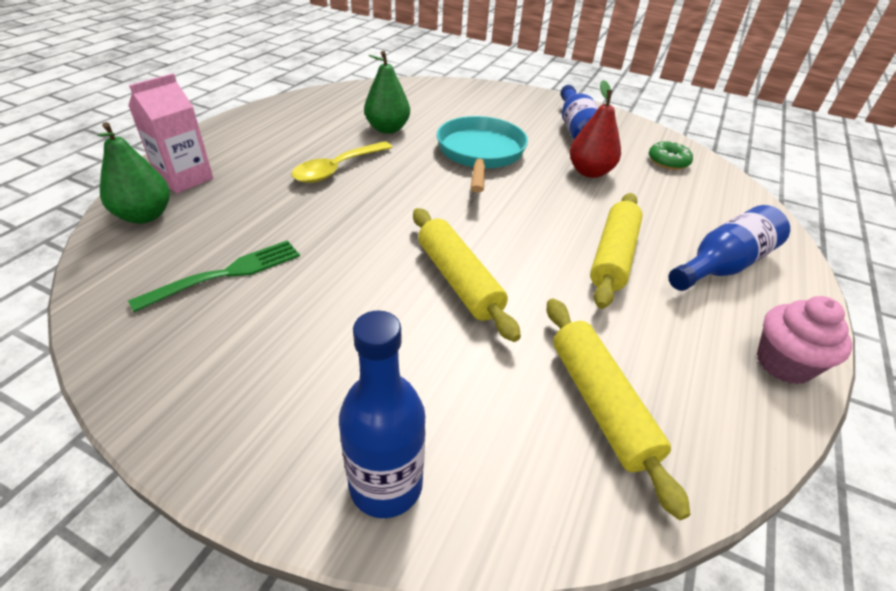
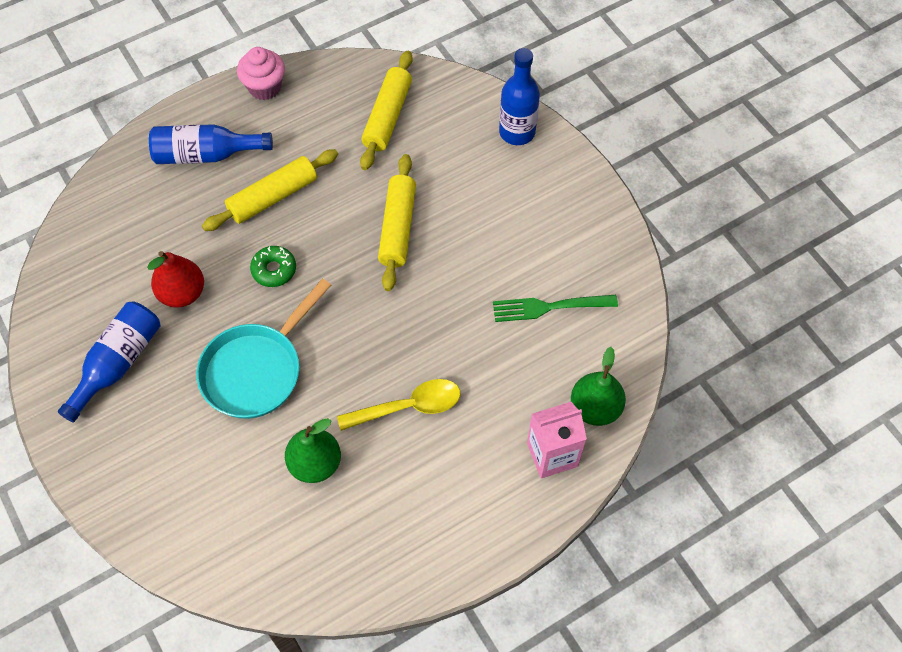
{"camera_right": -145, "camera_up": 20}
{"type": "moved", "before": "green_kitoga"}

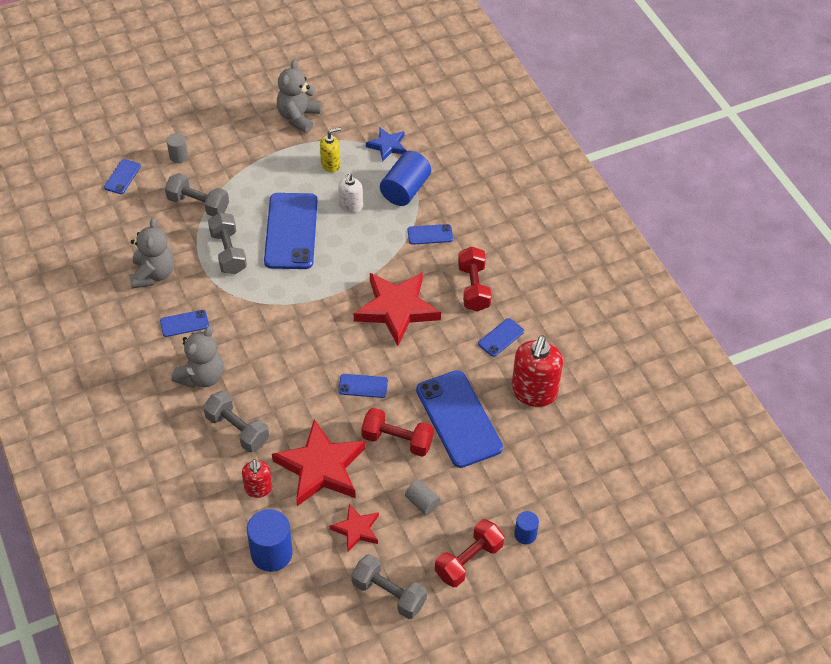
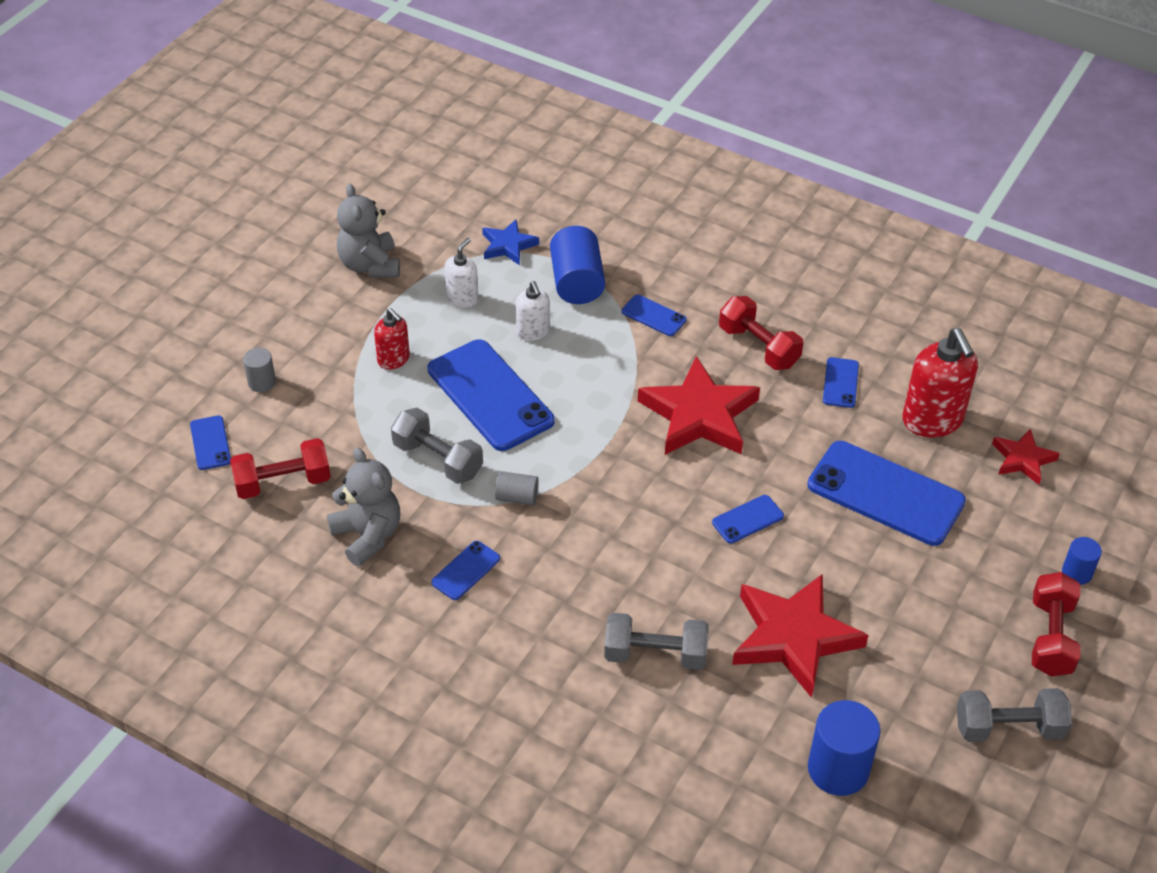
{"camera_right": -35, "camera_up": -5}
{"type": "removed", "before": "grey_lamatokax (1st from left)"}
{"type": "removed", "before": "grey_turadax (2nd from left)"}
{"type": "moved", "before": "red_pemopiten (1st from left)"}
{"type": "moved", "before": "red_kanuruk (2nd from left in the first image)", "after": "red_kanuruk (3rd from left)"}
{"type": "moved", "before": "red_lamatokax (1st from left)"}
{"type": "moved", "before": "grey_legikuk (2nd from left)"}
{"type": "recoloured", "before": "yellow_pemopiten", "after": "white_pemopiten (1st from left)"}
{"type": "turned", "before": "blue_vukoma (5th from left in the first image)", "turn": 75}

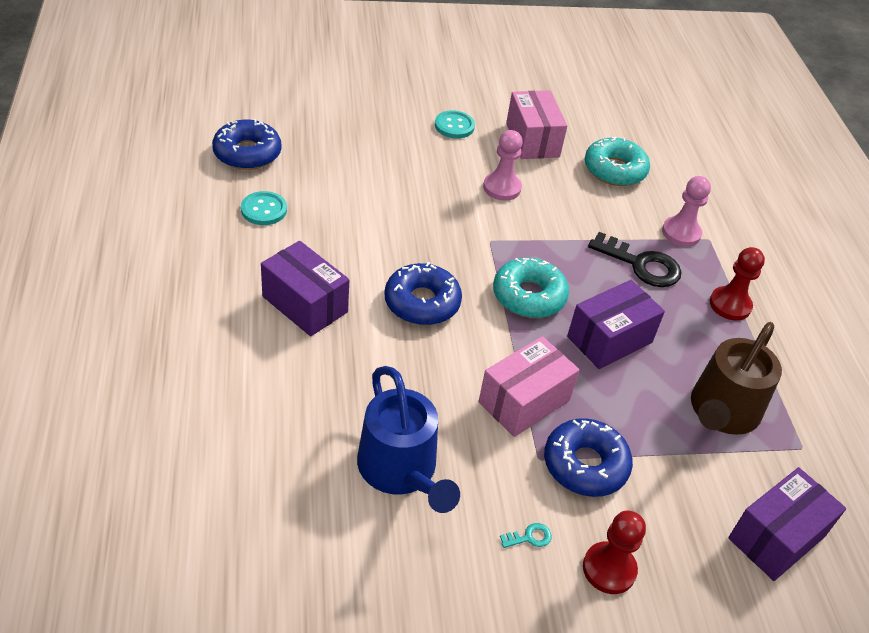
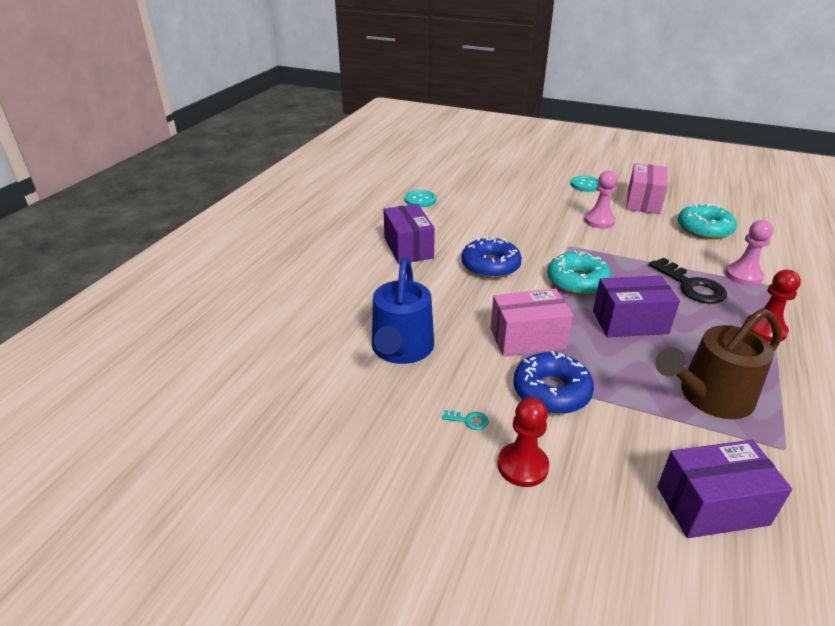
{"camera_right": 35, "camera_up": -10}
{"type": "removed", "before": "blue_kitoga (1st from left)"}

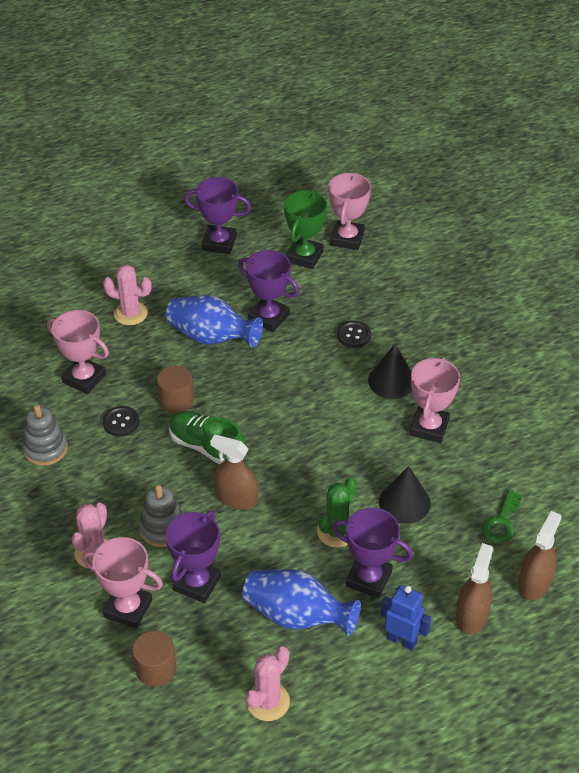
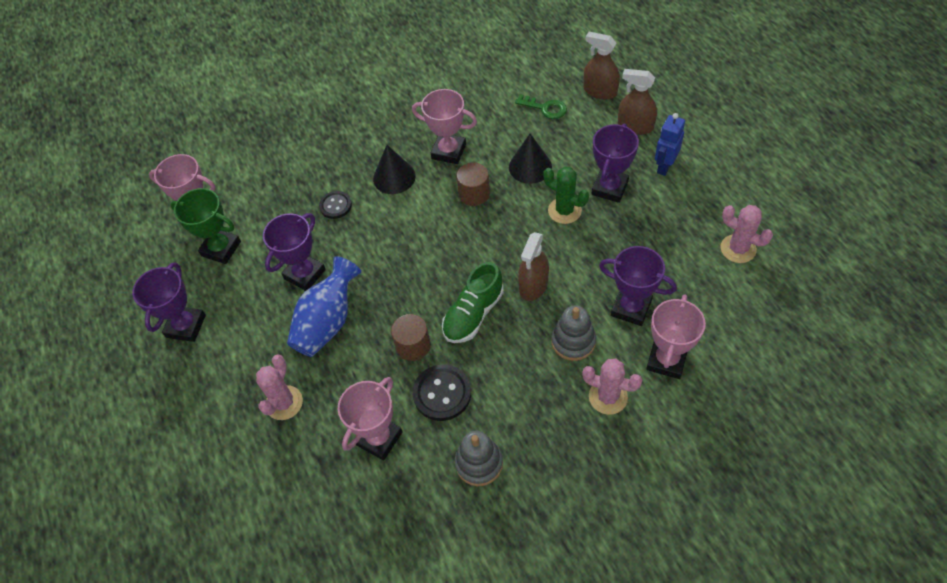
{"camera_right": -85, "camera_up": 10}
{"type": "removed", "before": "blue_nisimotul (2nd from left)"}
{"type": "moved", "before": "brown_legikuk (1st from left in the first image)", "after": "brown_legikuk (2nd from left)"}
{"type": "resized", "before": "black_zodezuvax (1st from left in the first image)", "scale": 1.56}

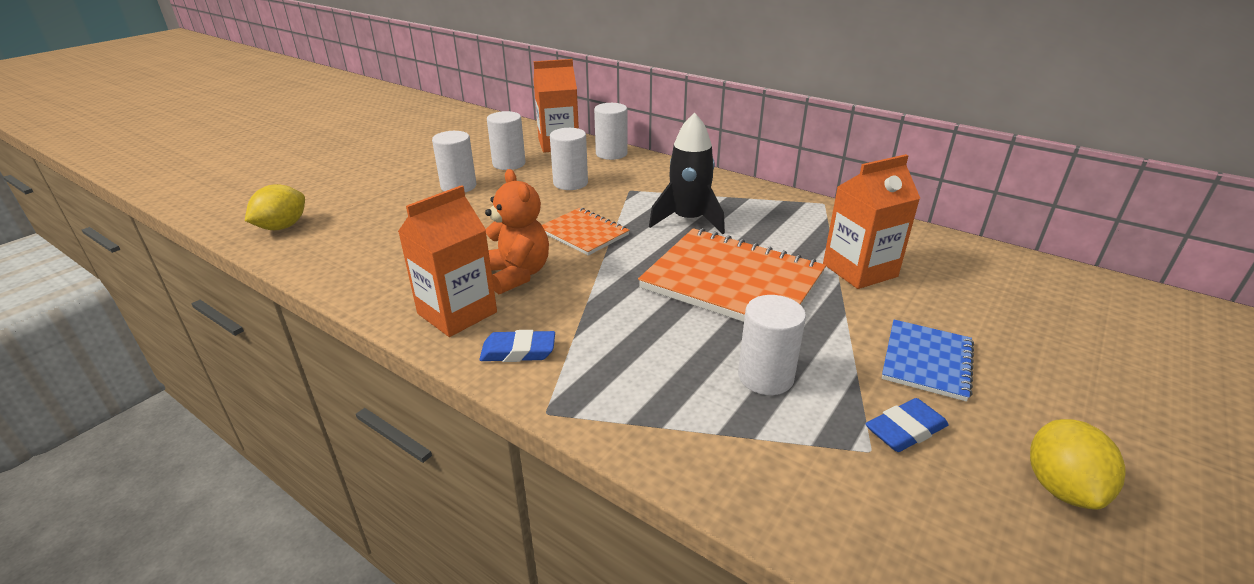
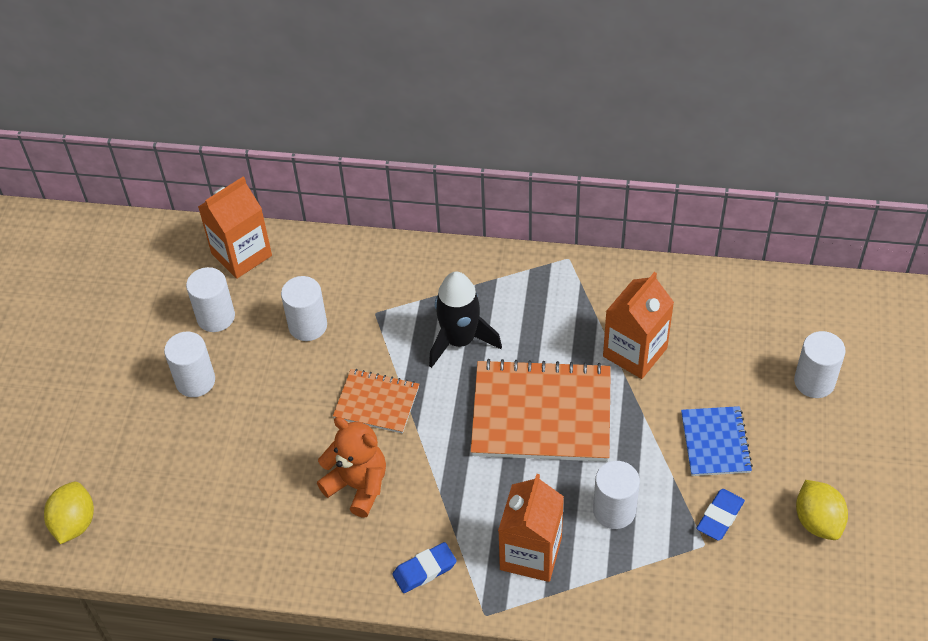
{"camera_right": -25, "camera_up": 20}
{"type": "moved", "before": "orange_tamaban (1st from left in the first image)", "after": "orange_tamaban (2nd from left)"}
{"type": "moved", "before": "white_legikuk (4th from left in the first image)", "after": "white_legikuk (5th from left)"}

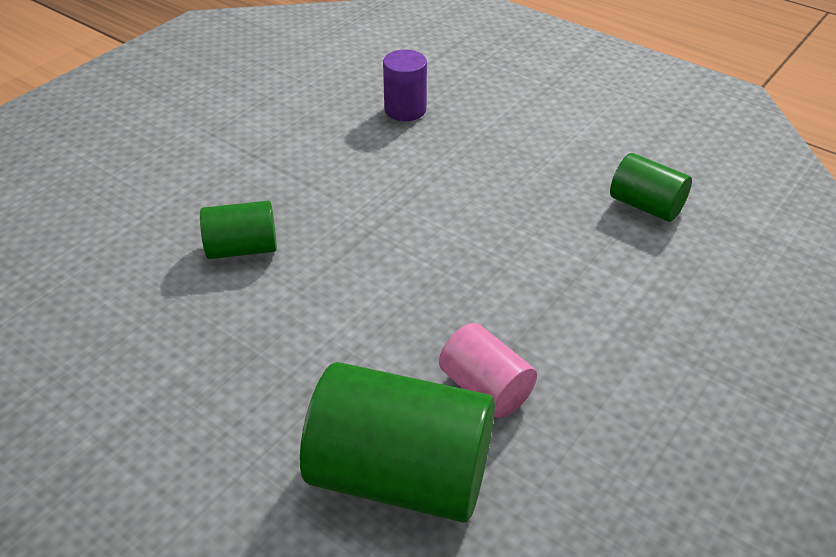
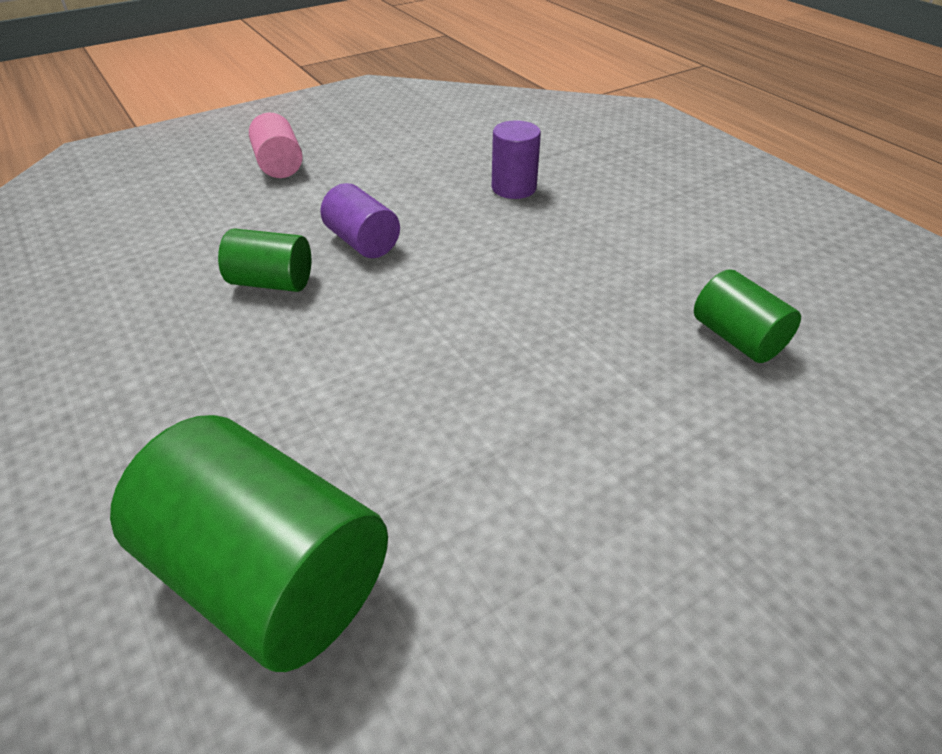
{"camera_right": 20, "camera_up": 0}
{"type": "added", "after": "purple_legikuk (1st from left)"}
{"type": "moved", "before": "pink_legikuk"}

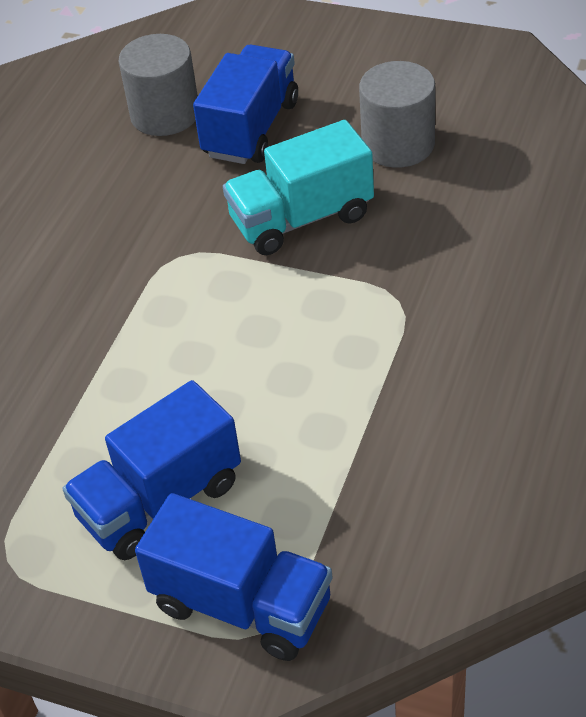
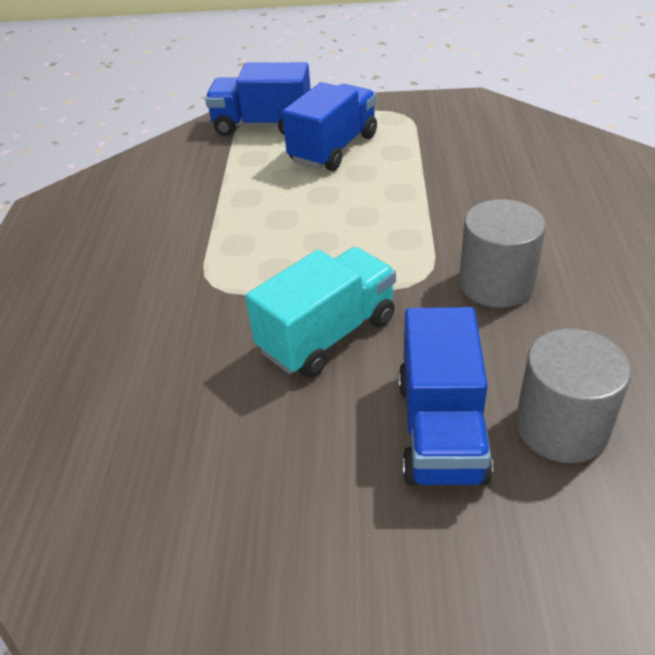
{"camera_right": 160, "camera_up": -5}
{"type": "moved", "before": "grey_legikuk (2nd from left in the first image)", "after": "grey_legikuk (1st from left)"}

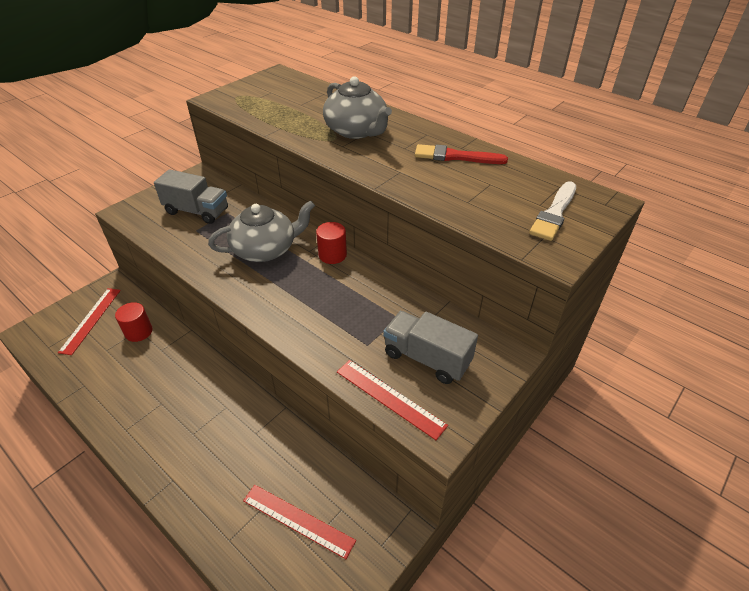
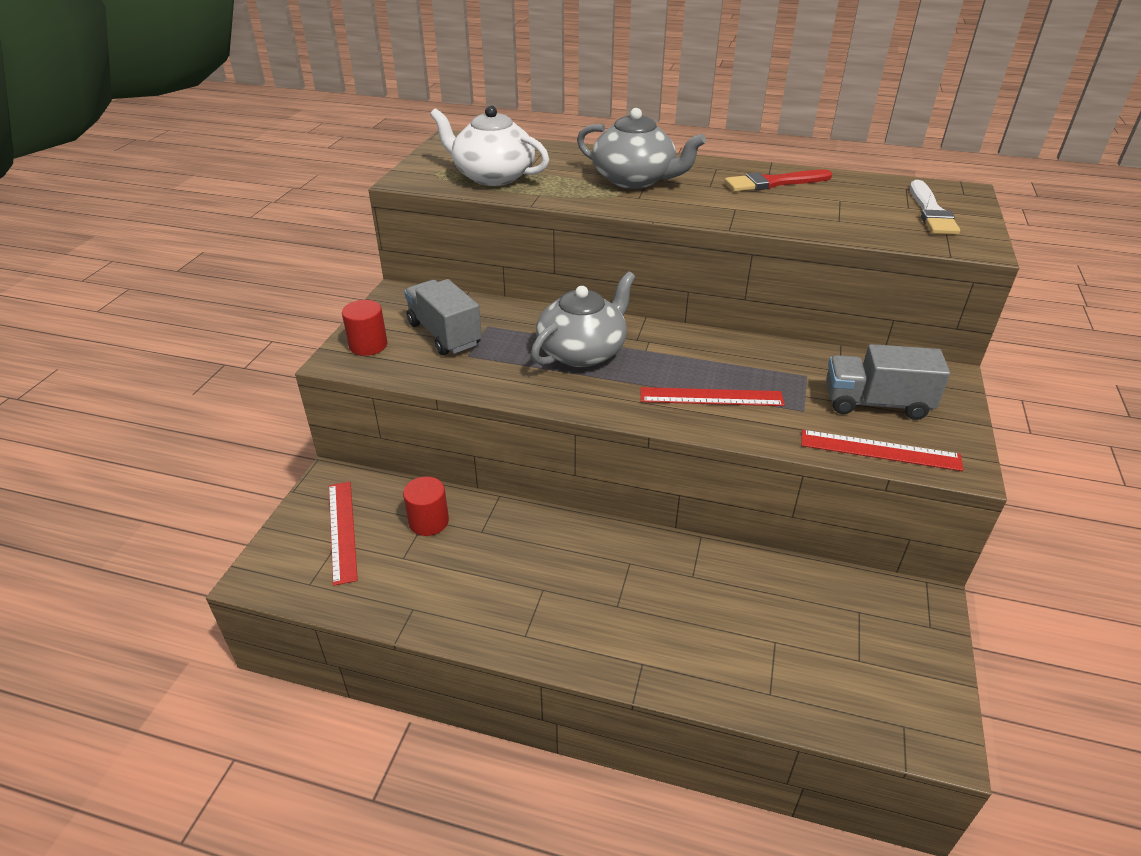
{"camera_right": -25, "camera_up": -5}
{"type": "added", "after": "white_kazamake"}
{"type": "moved", "before": "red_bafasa (2nd from left)"}
{"type": "moved", "before": "red_legikuk (2nd from left in the first image)", "after": "red_legikuk (1st from left)"}
{"type": "turned", "before": "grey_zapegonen (1st from left)", "turn": -120}

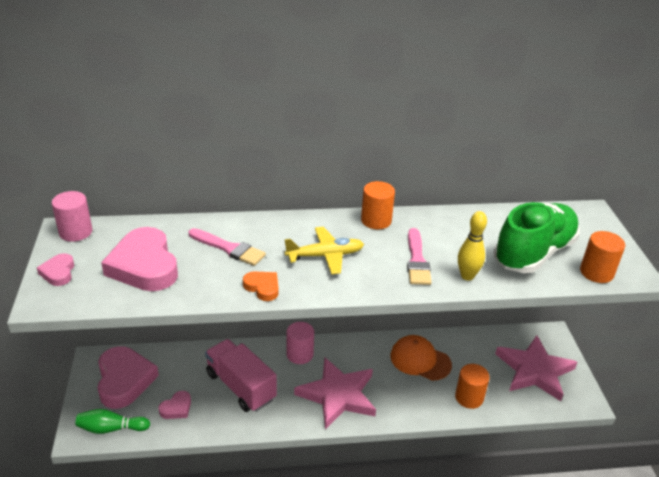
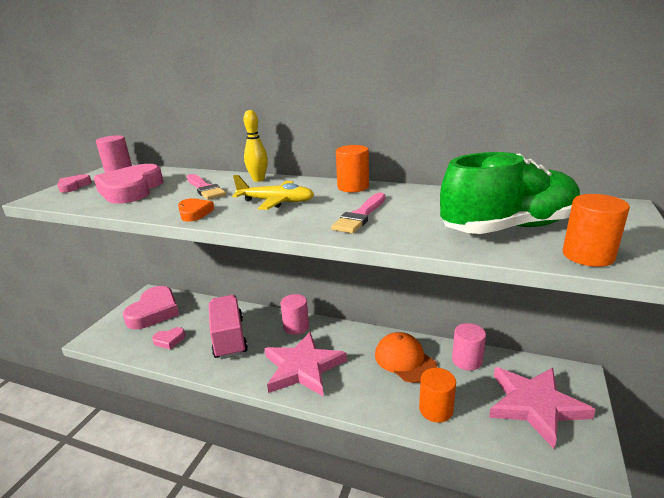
{"camera_right": 30, "camera_up": -10}
{"type": "removed", "before": "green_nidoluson"}
{"type": "added", "after": "pink_legikuk (3rd from left)"}
{"type": "moved", "before": "yellow_nidoluson"}

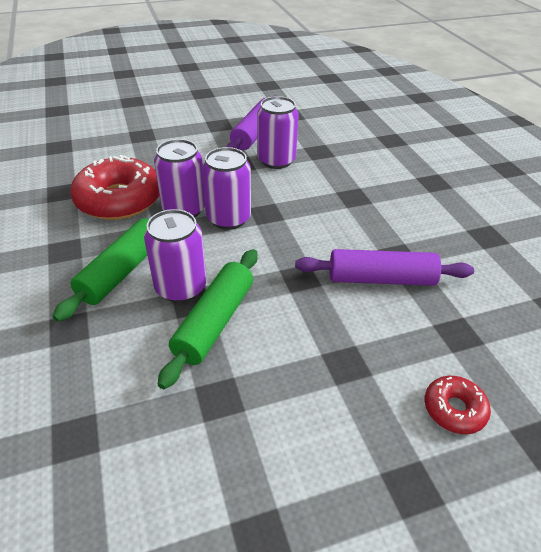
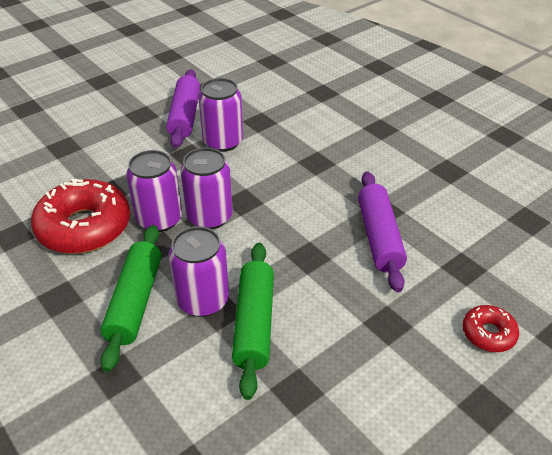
{"camera_right": -20, "camera_up": 0}
{"type": "turned", "before": "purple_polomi (2nd from left)", "turn": -75}

